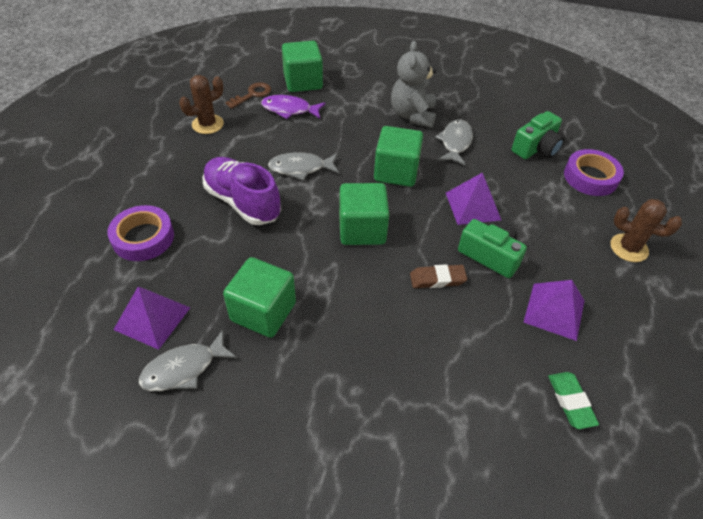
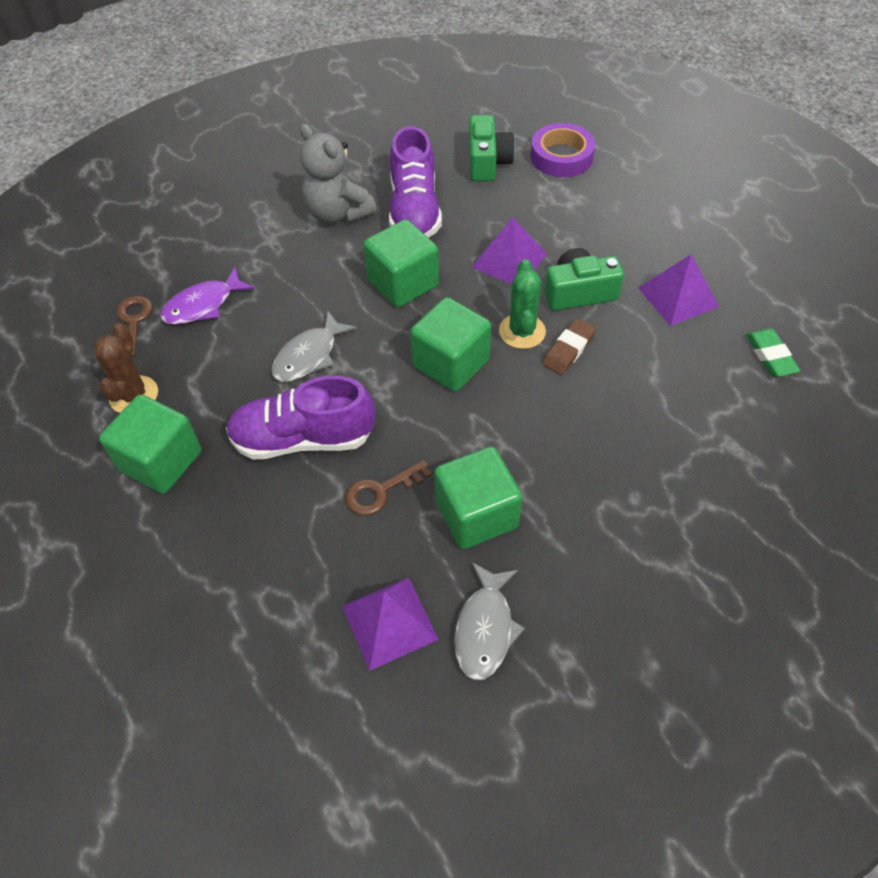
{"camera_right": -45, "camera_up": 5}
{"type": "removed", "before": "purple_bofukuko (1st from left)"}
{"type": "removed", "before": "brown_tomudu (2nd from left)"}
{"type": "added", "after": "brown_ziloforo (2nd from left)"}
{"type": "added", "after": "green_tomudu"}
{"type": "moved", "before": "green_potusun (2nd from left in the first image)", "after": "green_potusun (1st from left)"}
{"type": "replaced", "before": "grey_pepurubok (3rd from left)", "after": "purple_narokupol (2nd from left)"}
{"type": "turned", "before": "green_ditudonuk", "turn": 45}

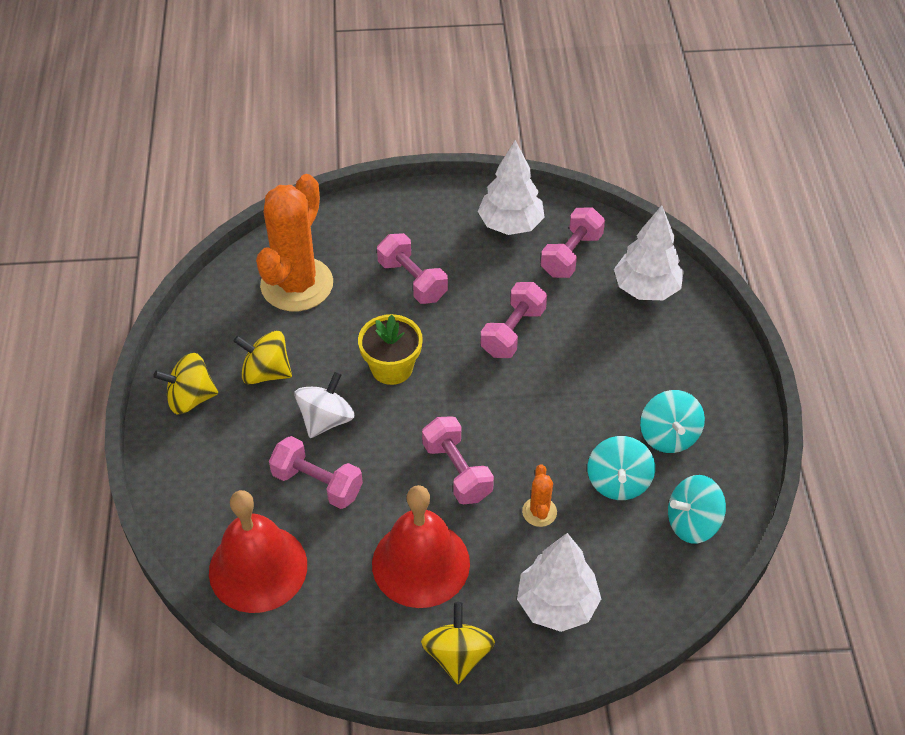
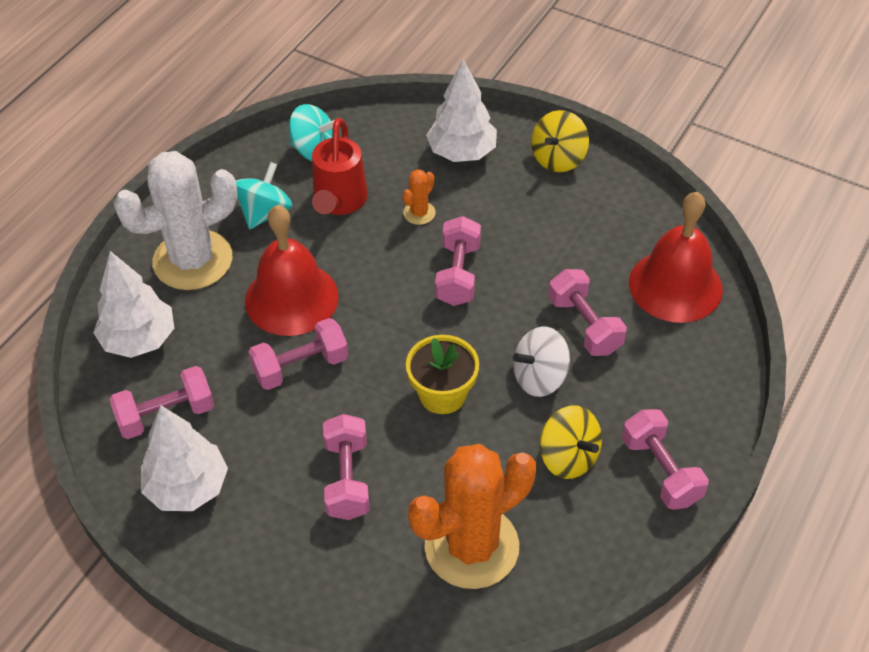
{"camera_right": -145, "camera_up": 0}
{"type": "added", "after": "white_tomudu"}
{"type": "moved", "before": "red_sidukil (2nd from left in the first image)", "after": "red_sidukil (1st from left)"}
{"type": "replaced", "before": "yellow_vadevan (1st from left)", "after": "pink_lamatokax (6th from left)"}
{"type": "replaced", "before": "turquoise_vadevan (1st from left)", "after": "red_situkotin"}

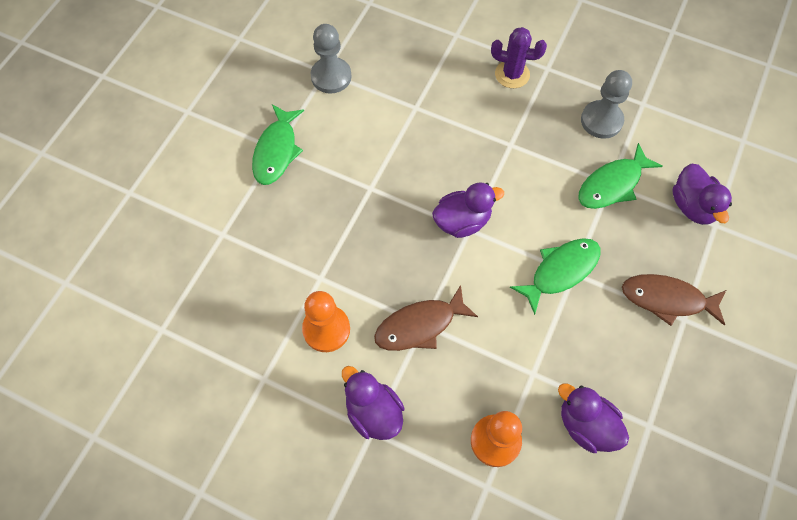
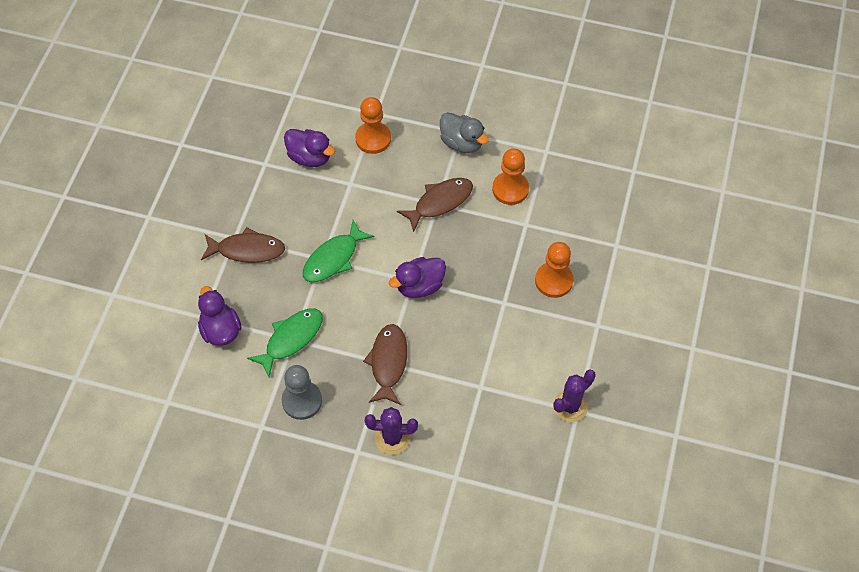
{"camera_right": 170, "camera_up": -5}
{"type": "removed", "before": "green_pepurubok (1st from left)"}
{"type": "added", "after": "brown_pepurubok (2nd from left)"}
{"type": "added", "after": "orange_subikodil (3rd from left)"}
{"type": "replaced", "before": "grey_subikodil (1st from left)", "after": "purple_tomudu (2nd from left)"}
{"type": "recoloured", "before": "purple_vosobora (1st from left)", "after": "grey_vosobora"}

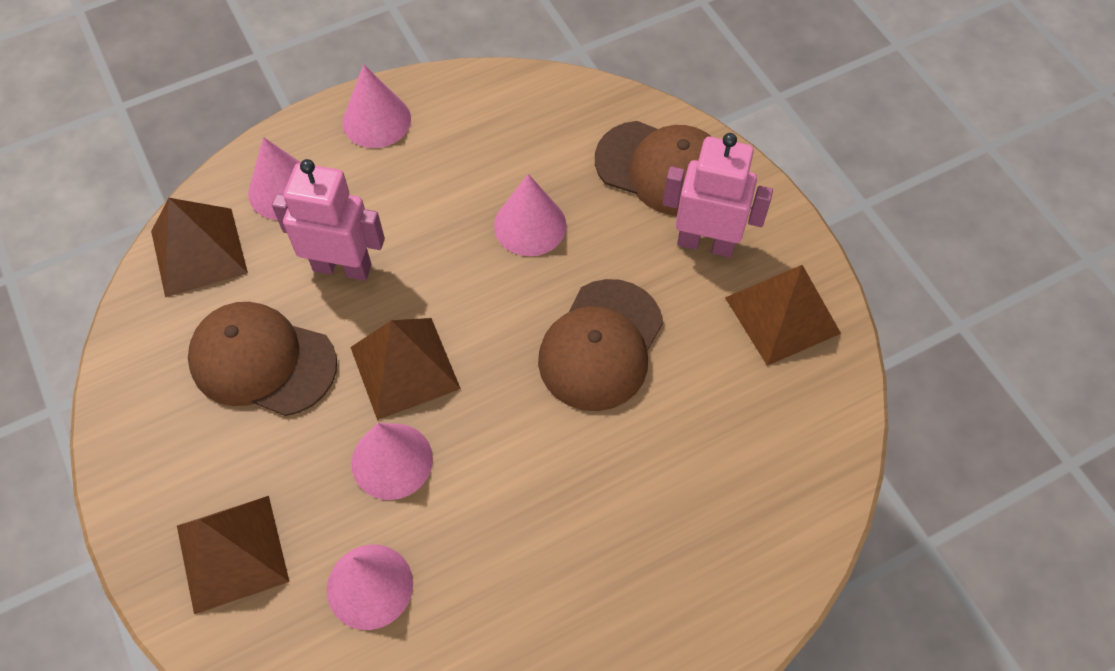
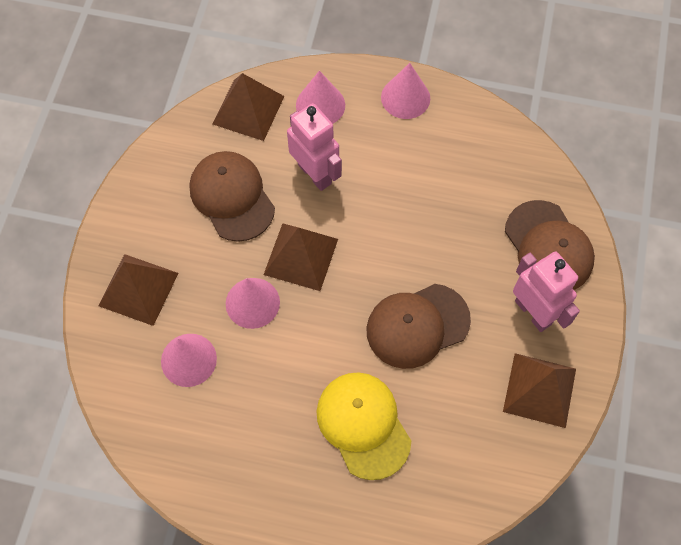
{"camera_right": 40, "camera_up": 5}
{"type": "removed", "before": "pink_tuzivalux (5th from left)"}
{"type": "added", "after": "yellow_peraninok"}

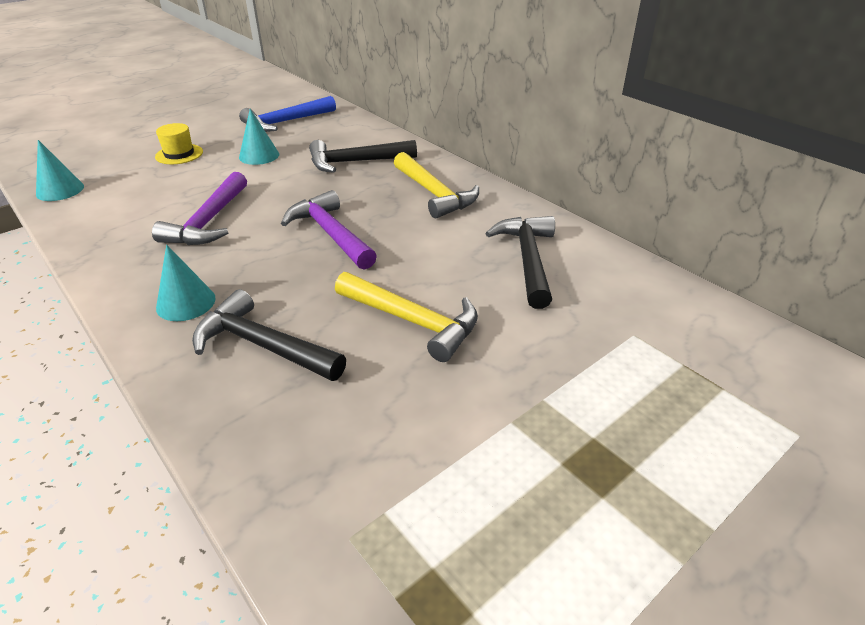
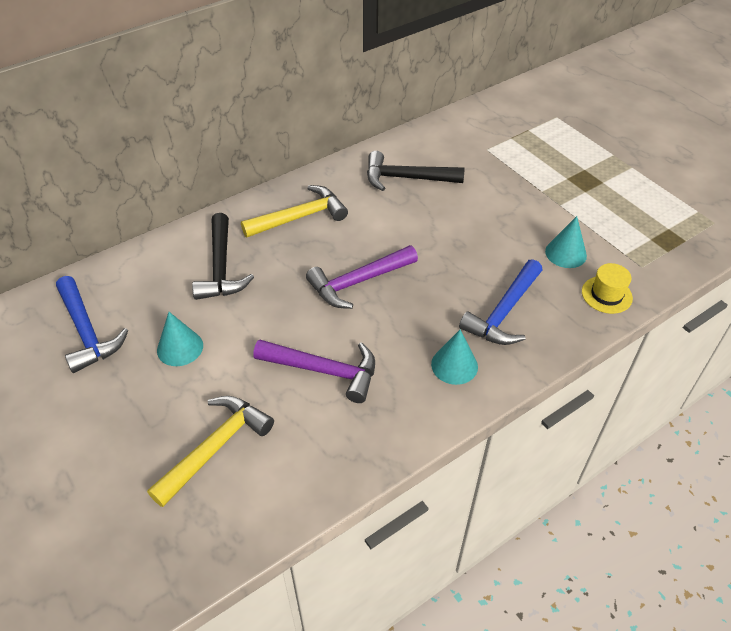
{"camera_right": -85, "camera_up": 10}
{"type": "moved", "before": "turquoise_tuzivalux (1st from left in the first image)", "after": "turquoise_tuzivalux (3rd from left)"}
{"type": "moved", "before": "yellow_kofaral"}
{"type": "moved", "before": "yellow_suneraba (1st from left)"}
{"type": "recoloured", "before": "black_suneraba (1st from left)", "after": "blue_suneraba (2nd from left)"}

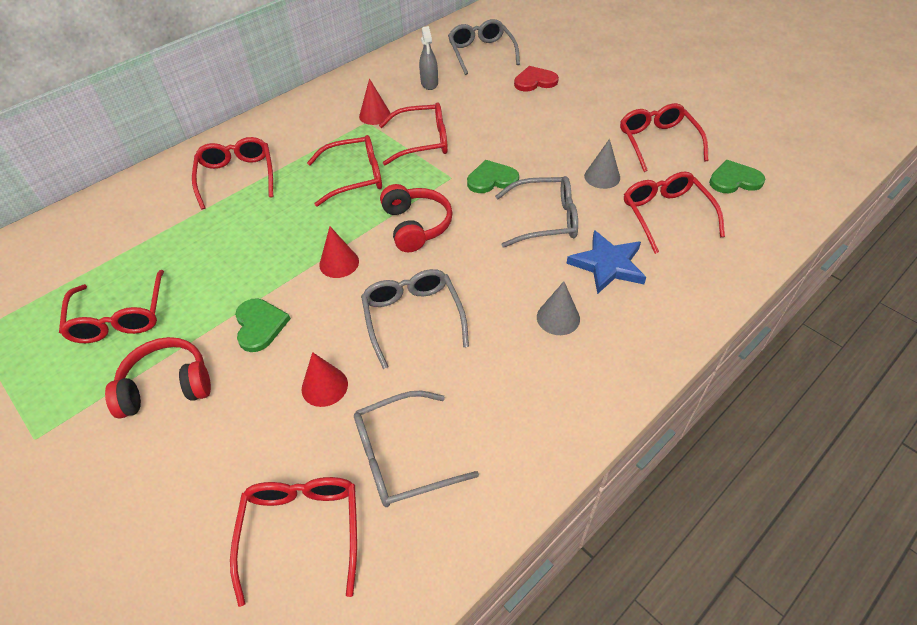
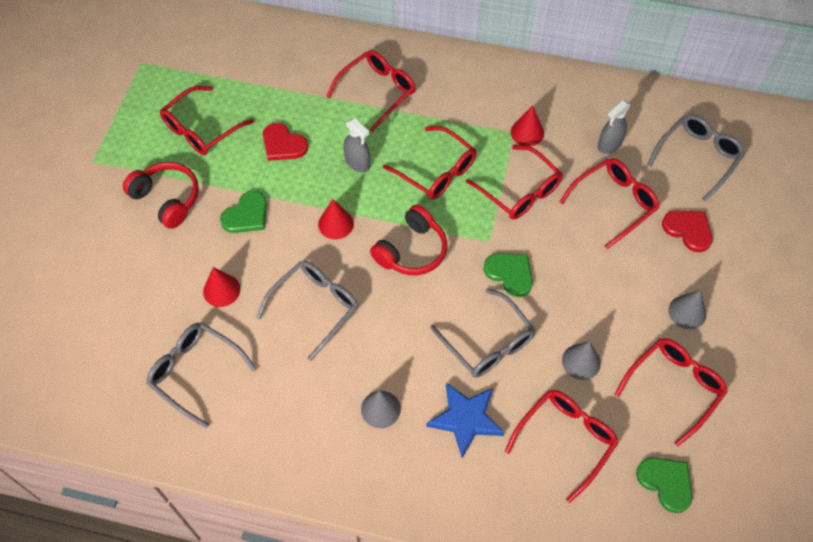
{"camera_right": 55, "camera_up": 10}
{"type": "added", "after": "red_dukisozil (1st from left)"}
{"type": "added", "after": "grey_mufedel (1st from left)"}
{"type": "added", "after": "grey_tuzivalux (3rd from left)"}
{"type": "moved", "before": "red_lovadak (3rd from left in the first image)", "after": "red_lovadak (6th from left)"}

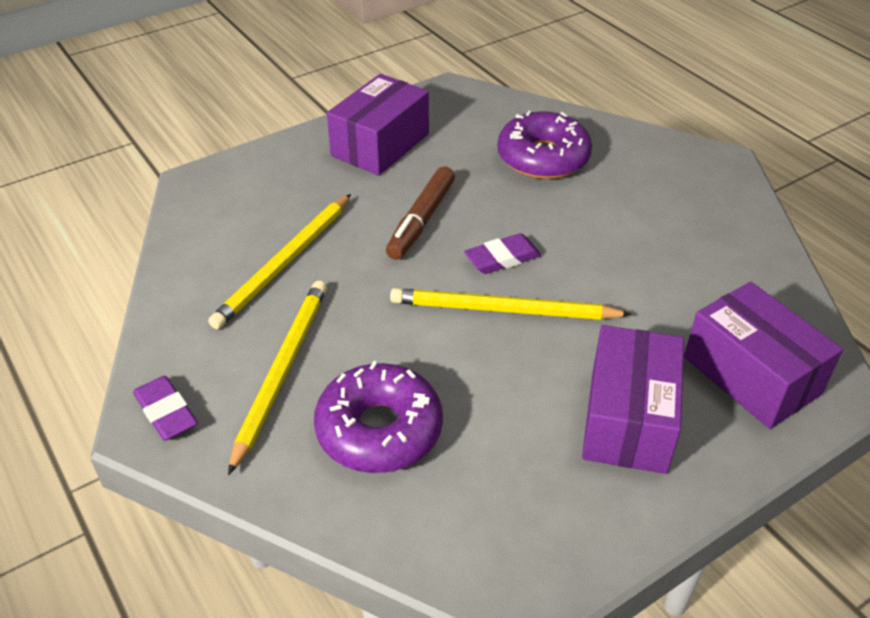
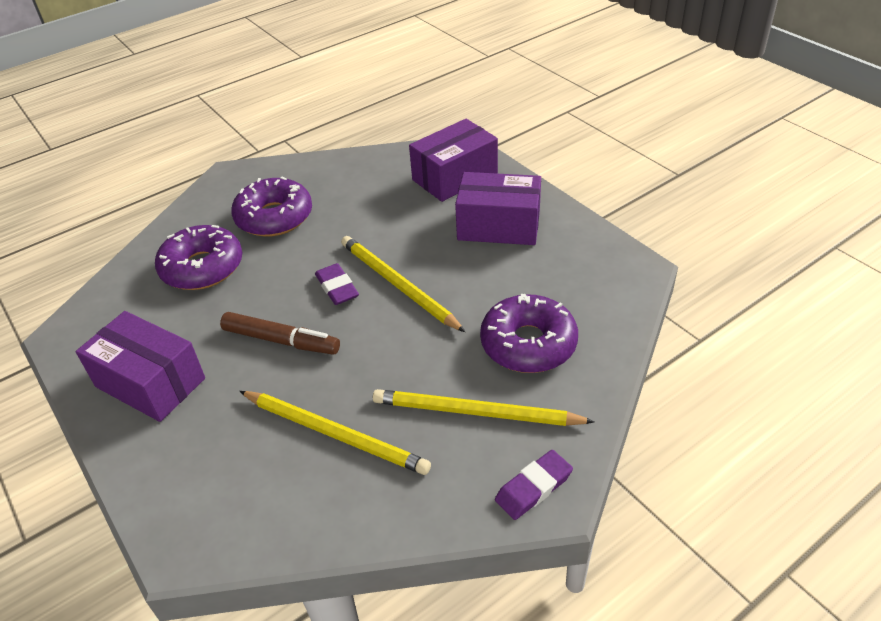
{"camera_right": -90, "camera_up": 0}
{"type": "added", "after": "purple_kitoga (2nd from left)"}
{"type": "turned", "before": "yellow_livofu (3rd from left in the first image)", "turn": 135}

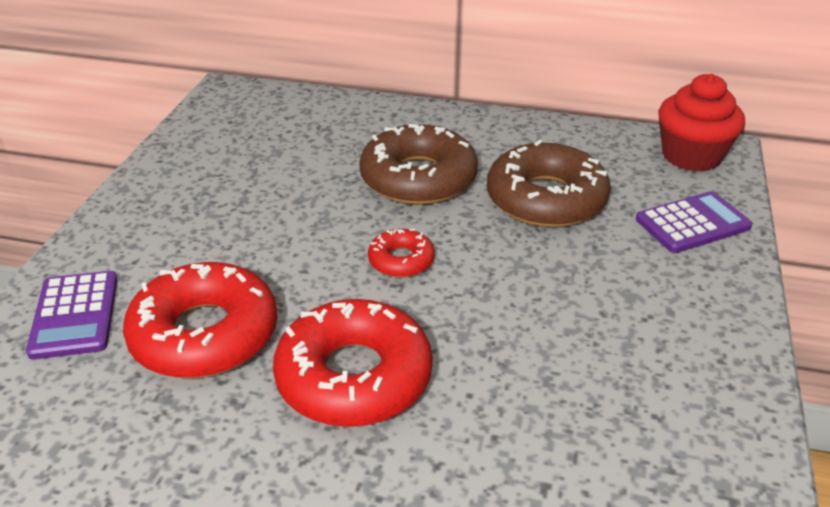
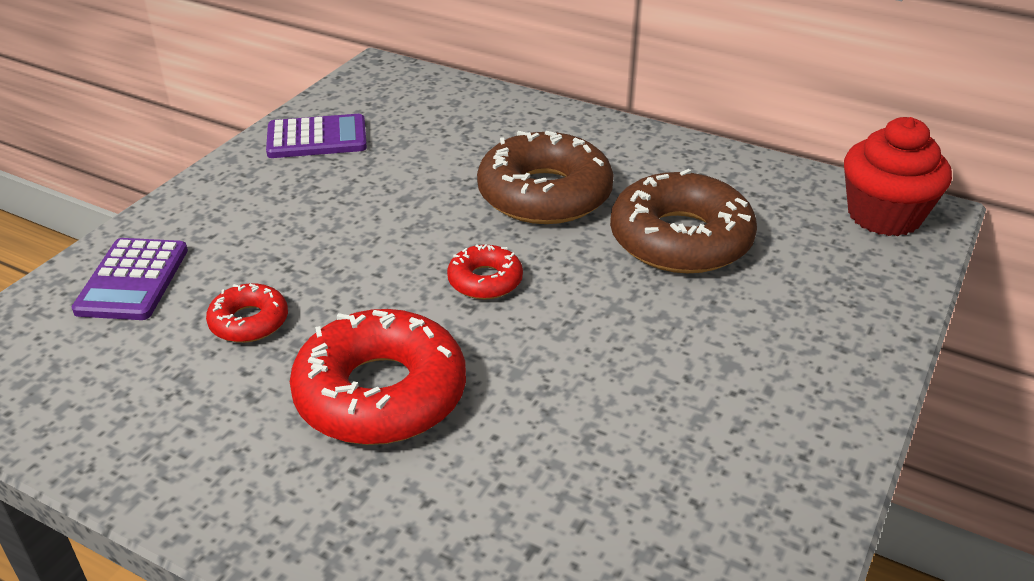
{"camera_right": 15, "camera_up": 0}
{"type": "moved", "before": "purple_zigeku (2nd from left)"}
{"type": "resized", "before": "red_kitoga (1st from left)", "scale": 0.5}

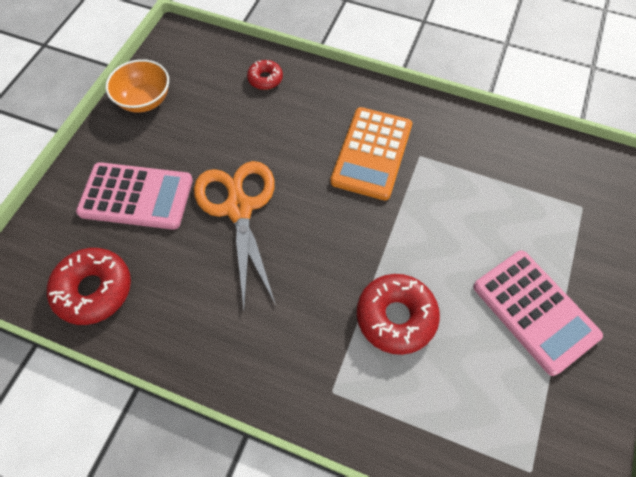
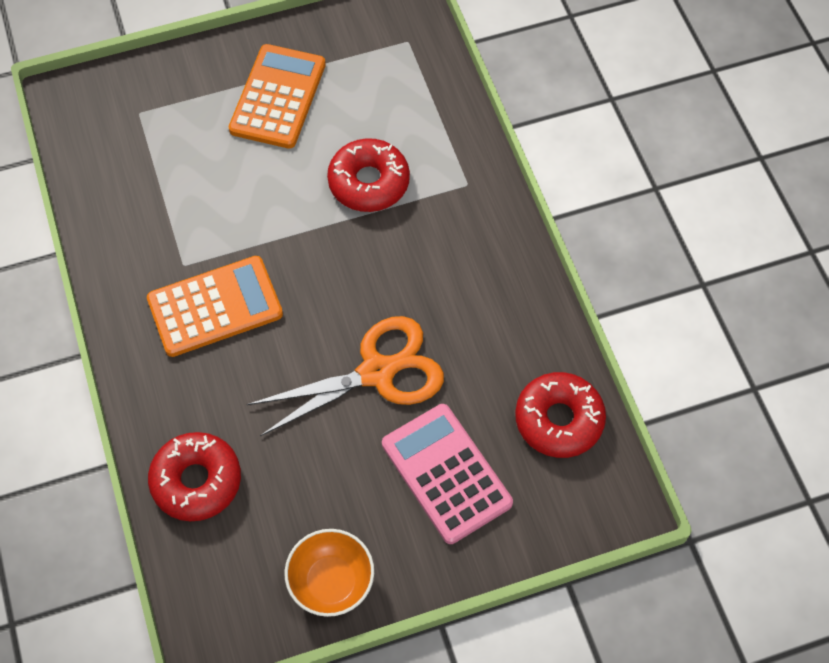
{"camera_right": -130, "camera_up": 0}
{"type": "recoloured", "before": "pink_zigeku (2nd from left)", "after": "orange_zigeku (2nd from left)"}
{"type": "turned", "before": "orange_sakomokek", "turn": -150}
{"type": "resized", "before": "red_kitoga (2nd from left in the first image)", "scale": 1.8}

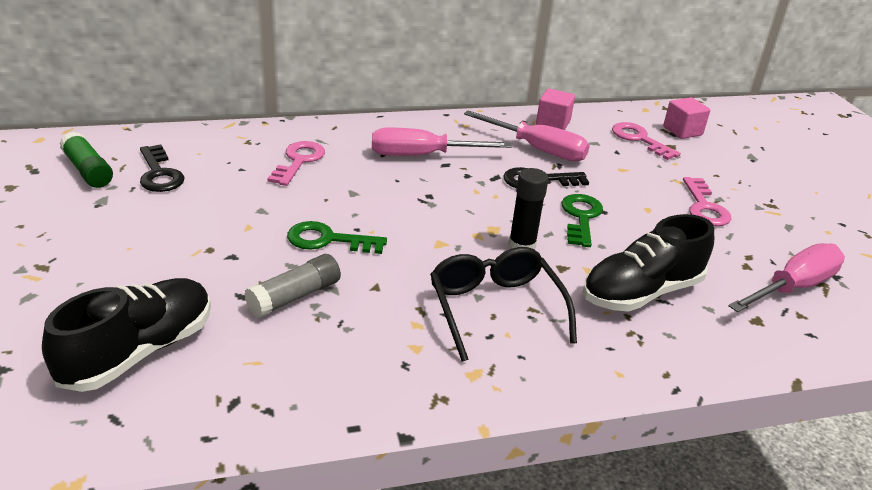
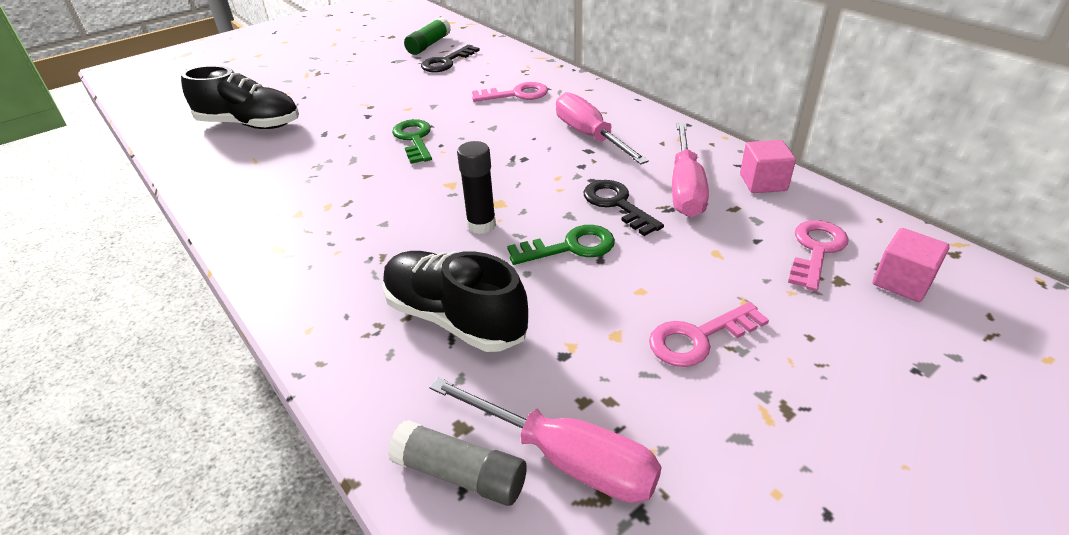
{"camera_right": 70, "camera_up": 5}
{"type": "removed", "before": "black_lovadak"}
{"type": "moved", "before": "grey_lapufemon"}

